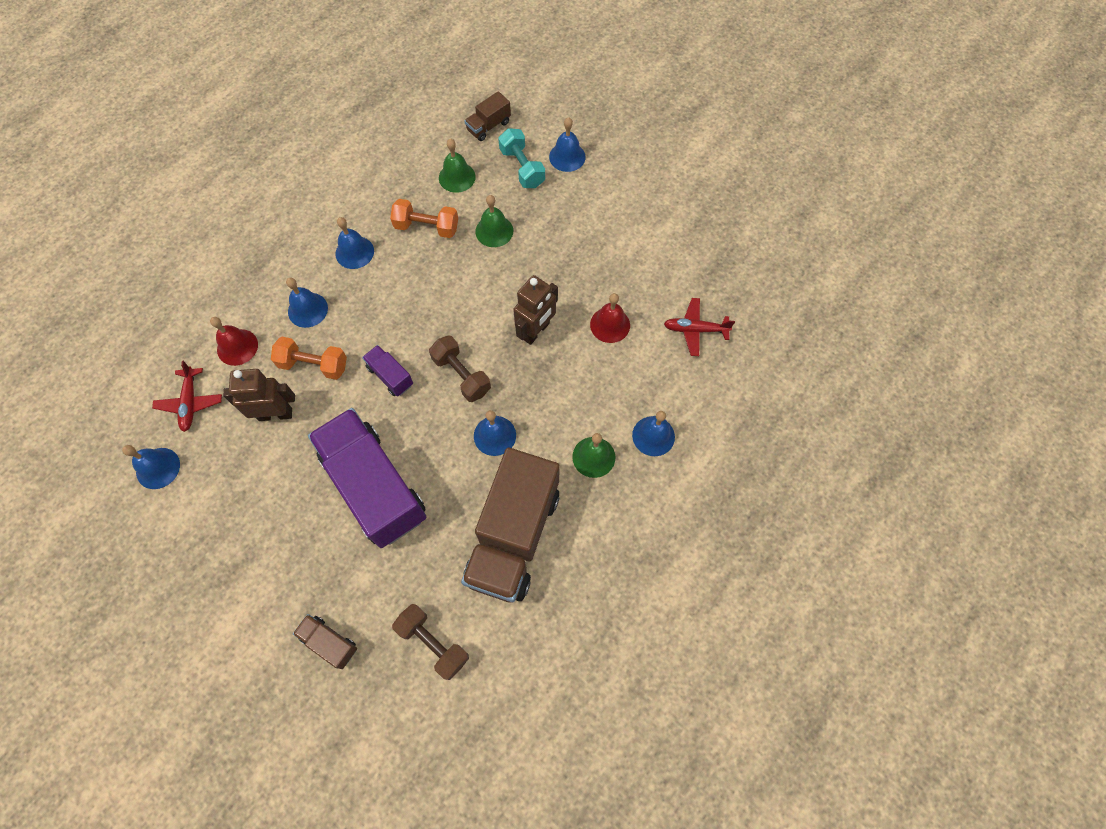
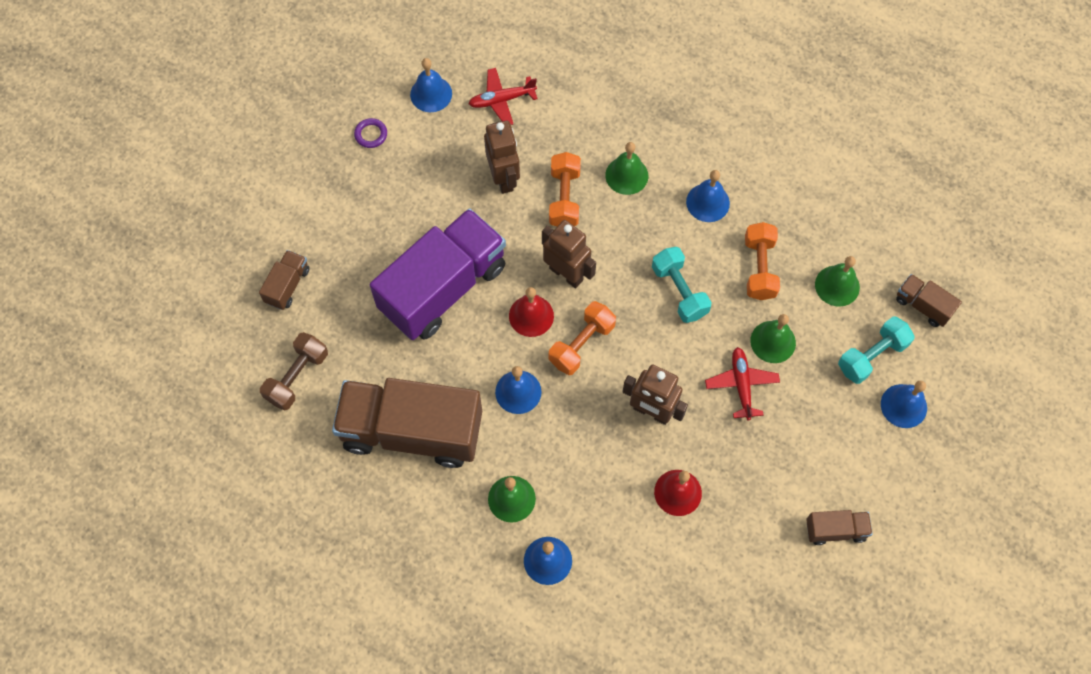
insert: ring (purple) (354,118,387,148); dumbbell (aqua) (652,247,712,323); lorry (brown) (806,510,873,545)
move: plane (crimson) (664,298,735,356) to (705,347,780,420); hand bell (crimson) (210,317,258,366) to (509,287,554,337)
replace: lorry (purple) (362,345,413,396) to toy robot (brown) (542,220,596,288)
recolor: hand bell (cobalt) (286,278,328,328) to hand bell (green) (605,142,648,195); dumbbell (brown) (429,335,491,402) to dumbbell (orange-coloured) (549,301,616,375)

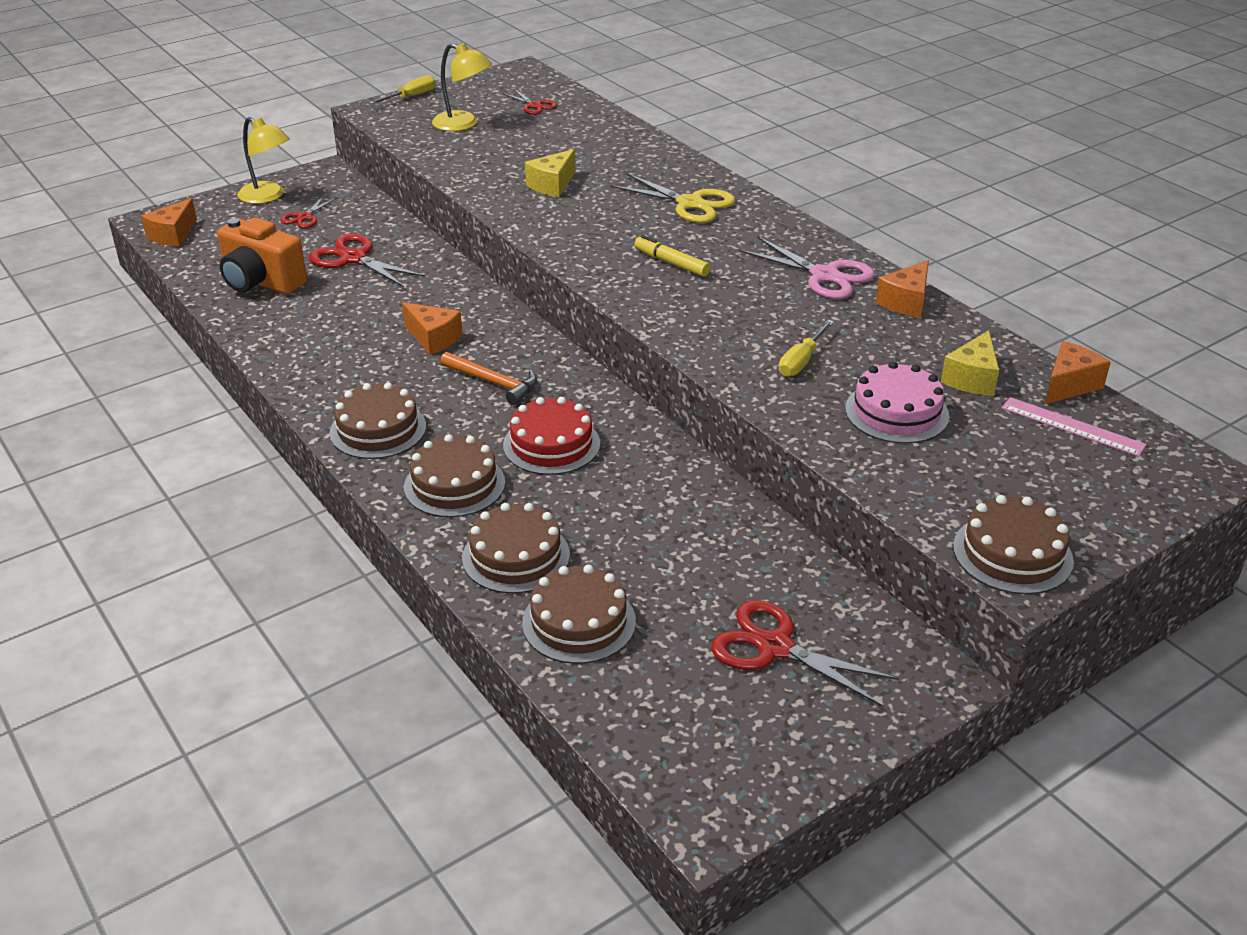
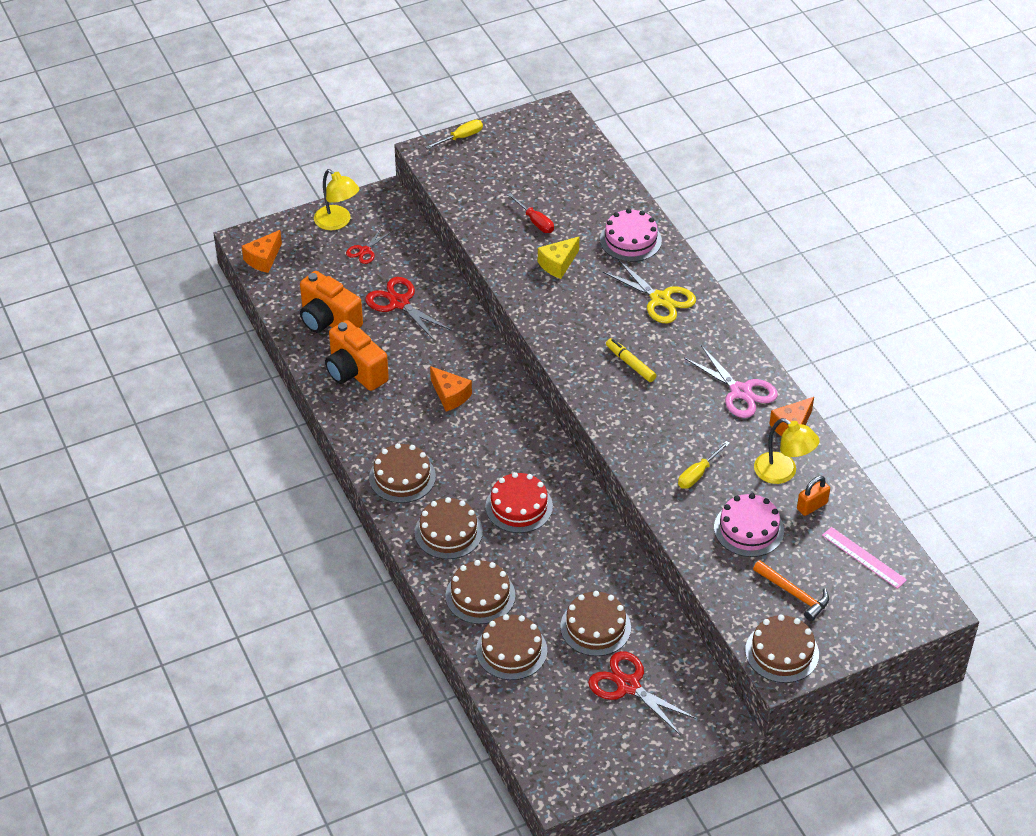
delete: pair of scissors (crimson) (502,89,557,115); piece of cheese (orange-coloured) (1044,341,1111,405)
insert: flat screwdriver (crimson) (507,193,554,233); cake (pink) (600,209,662,262); camera (orange-coloured) (325,320,389,391); cake (brown) (560,591,631,656)
move: lamp (golden) (432,43,492,131) to (754,418,820,484); hammer (orange-coloured) (440,352,537,405) to (753,560,829,621)
replace: piece of cheese (golden) (941,330,999,396) to small lock (orange-coloured) (797,476,830,516)

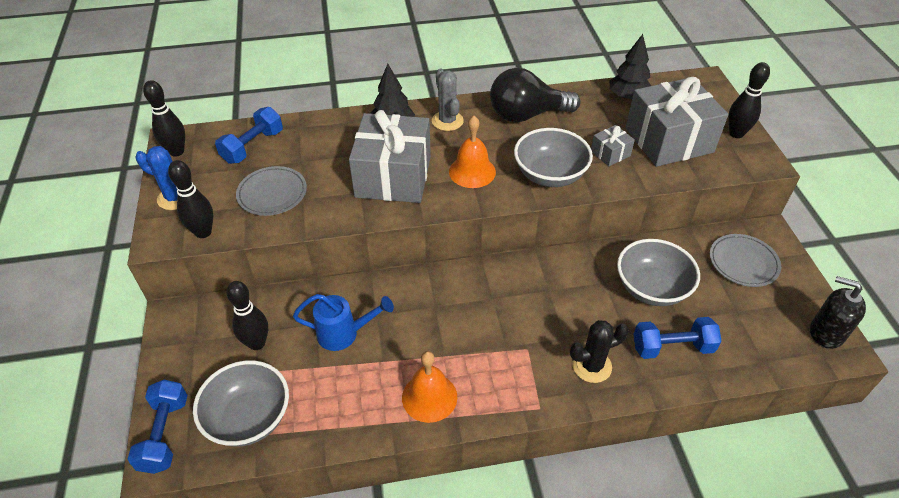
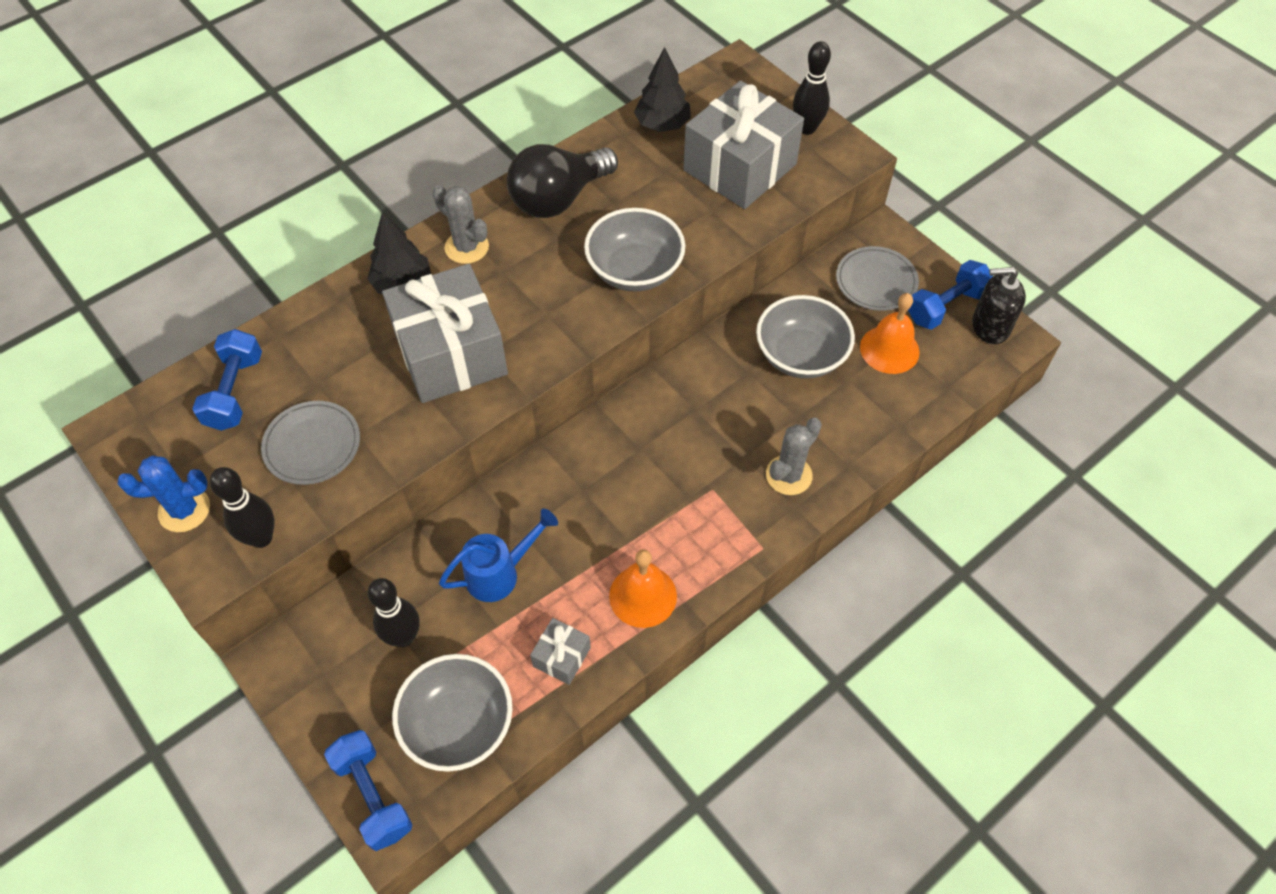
delete: bowling pin (jet-black) (143,80,185,157)
move: hand bell (orange-coloured) (449,116,496,188) to (860,293,920,374); present (ash-grey) (591,125,635,166) to (530,618,591,685); dumbbell (cobalt) (633,317,722,359) to (908,260,993,330)
recolor: saguaro cactus (jet-black) (570,320,629,383) to saguaro cactus (ash-grey) (766,418,822,495)

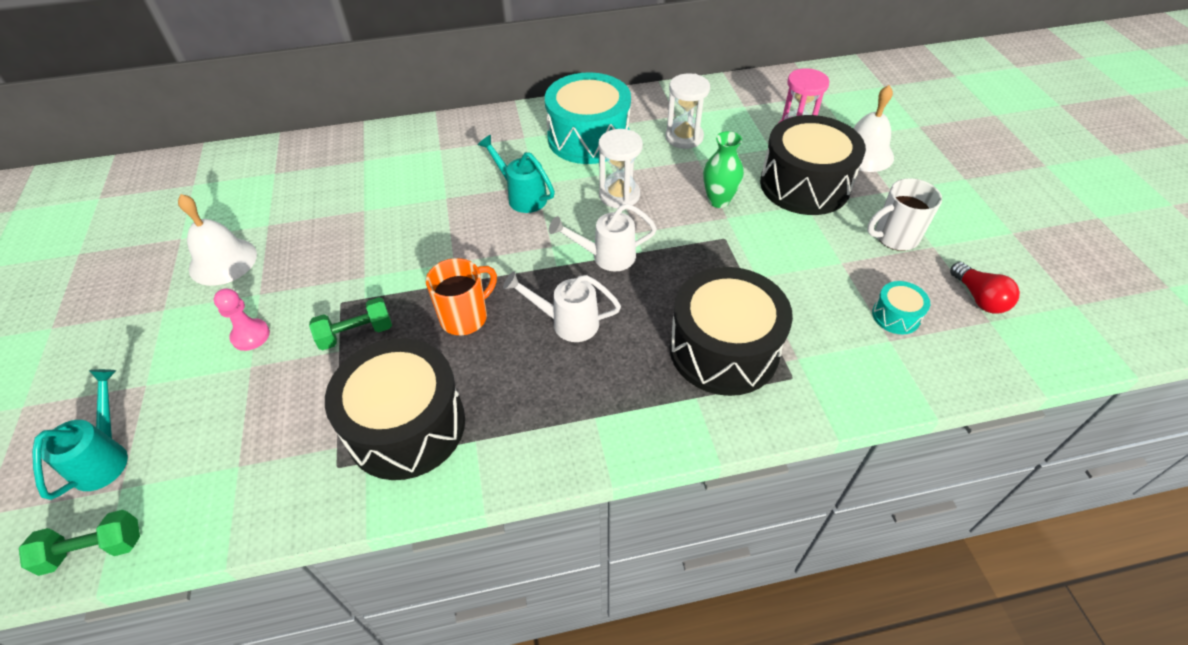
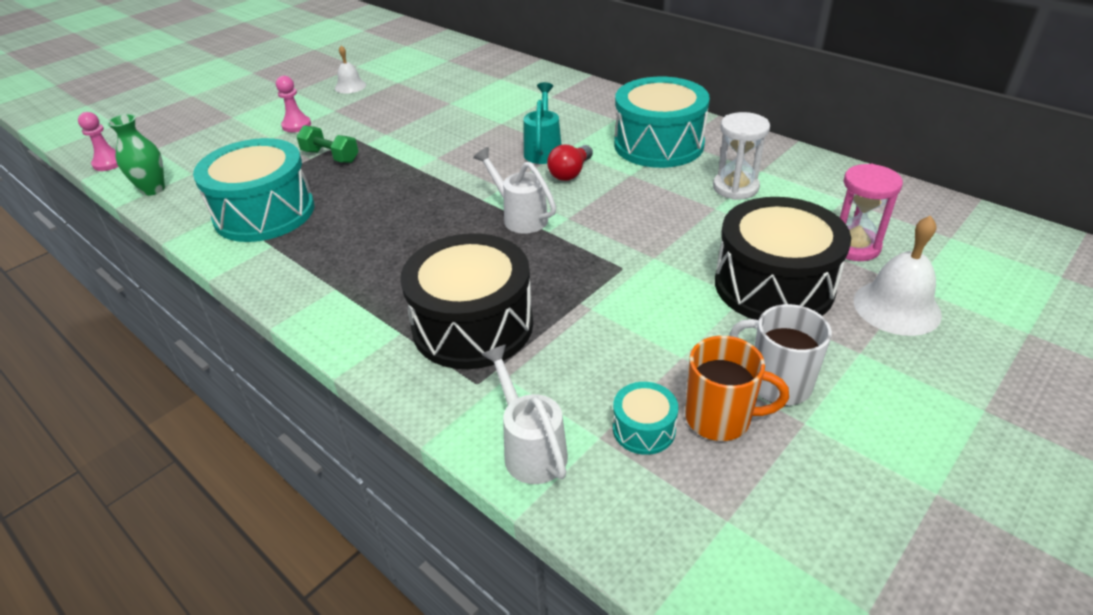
delete: hourglass (snow-white) (599,129,643,209); watering pot (aqua) (32,369,128,500)
move: tall vase (green) (703,131,744,208) to (107,114,165,196); mug (orange-coloured) (426,258,497,335) to (685,336,789,441); bulb (crimson) (950,262,1020,314) to (547,145,593,181); watering pot (snow-white) (503,272,621,342) to (481,344,568,484)
replace: dumbbell (green) (19,510,140,576) to pawn (pink) (78,112,119,171)
recolor: snare drum (jet-black) (325,338,465,480) to snare drum (aqua) (193,138,315,242)
resize: hand bell (snow-white) (178,194,257,286) = (335,45,366,94) x0.62

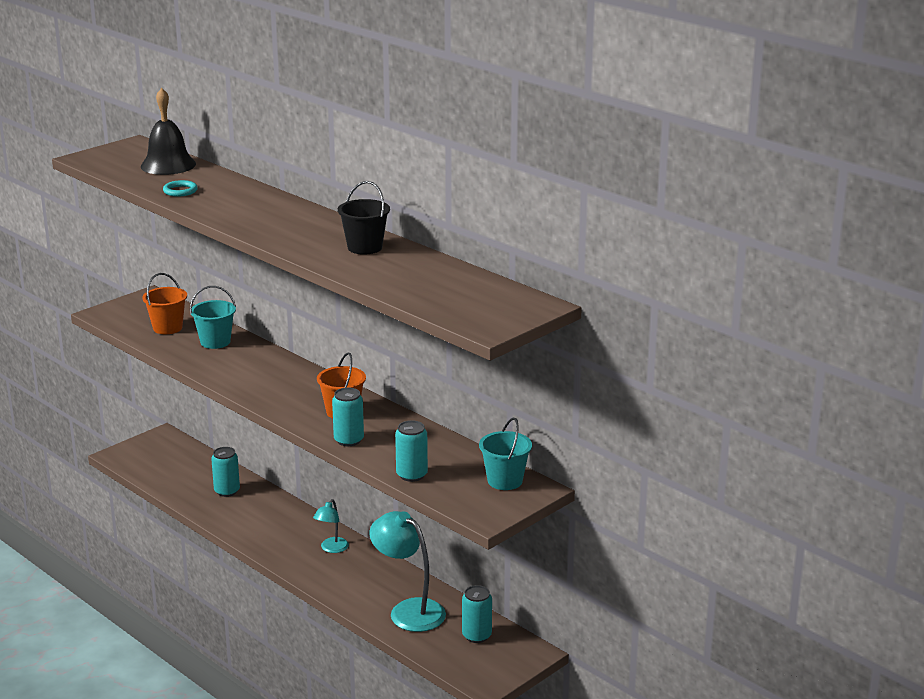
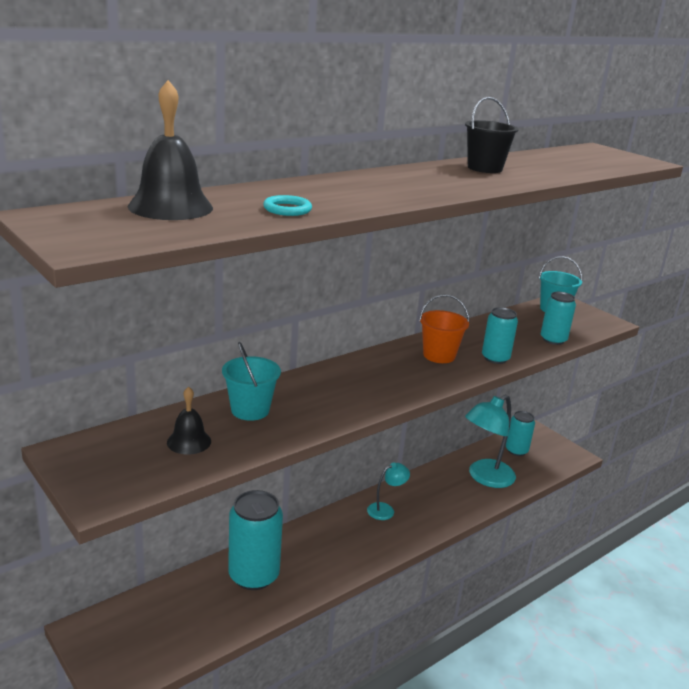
replace: bucket (orange-coloured) (142,273,187,334) to hand bell (jet-black) (167,386,211,454)
rotate: lamp (aqua) (313,499,349,553) = (367,462,410,520) 60 degrees counterclockwise
resize: soda can (aqua) (211,447,240,497) = (228,490,283,590) x1.67

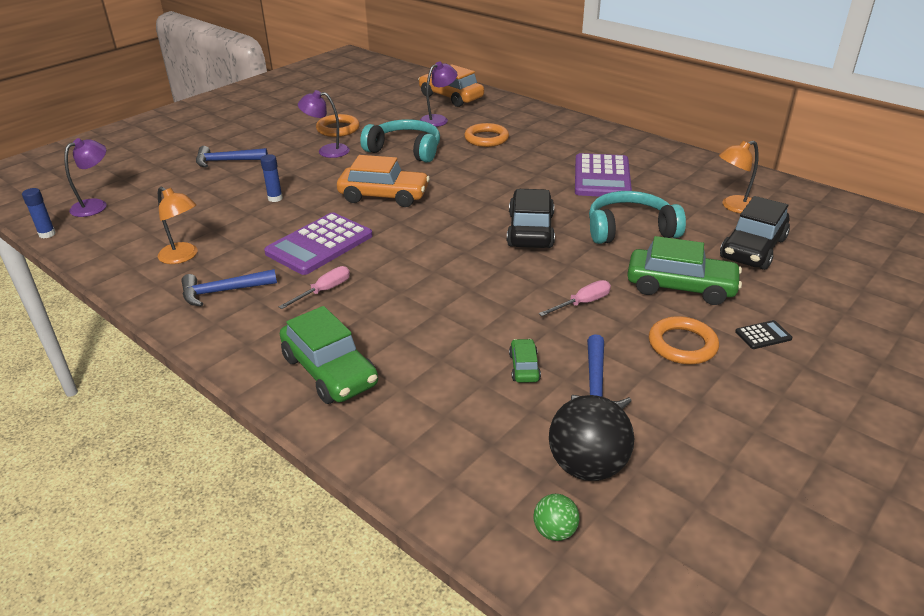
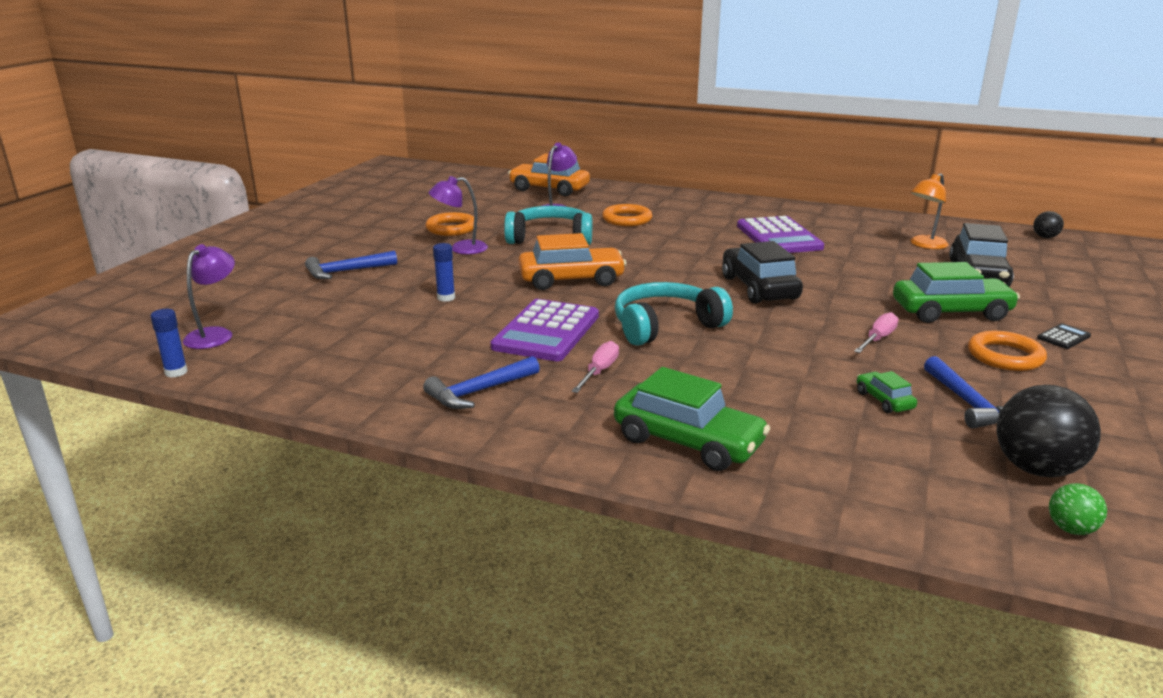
delete: lamp (orange-coloured) (158,187,197,264)
insert: play ball (jet-black) (1033,211,1064,238)
move: headphones (aqua) (589,191,686,244) to (615,282,733,346)

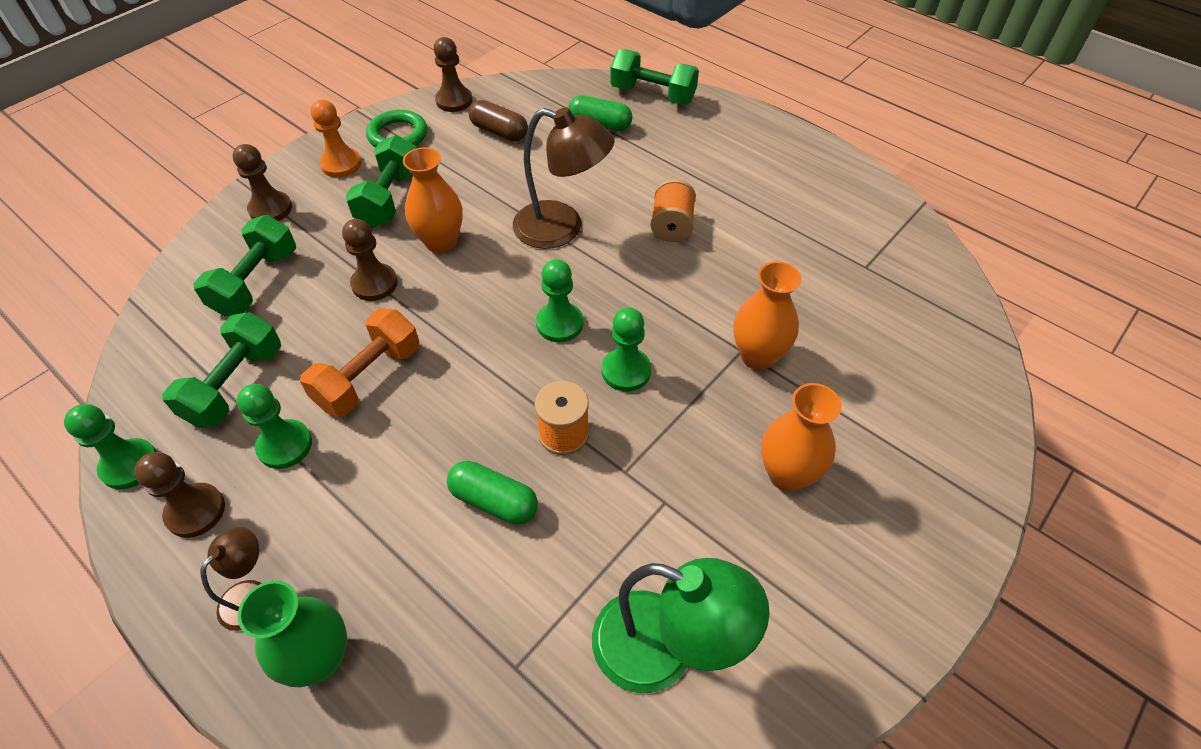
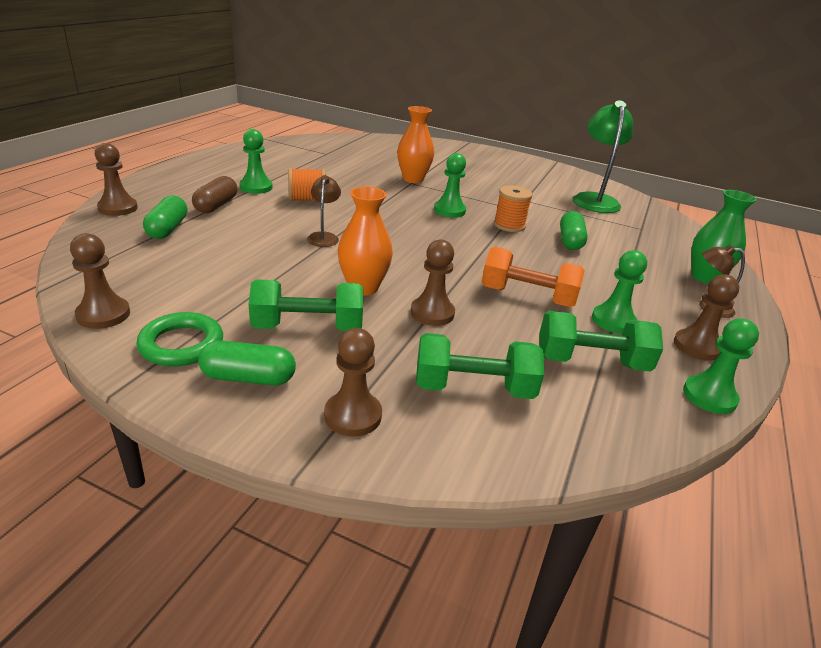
delete: tall vase (orange-coloured) (761,383,842,492)
move: pill shape (brown) (469,100,528,141) to (192,176,237,213); pawn (green) (536,259,583,342) to (239,129,273,194)
replace: dumbbell (green) (610,49,699,105) to pawn (brown) (95,143,138,216); pawn (orange-coloured) (311,100,361,177) to pill shape (green) (198,340,296,385)
resize: lamp (brown) (513,107,614,249) = (307,175,341,247) x0.52

